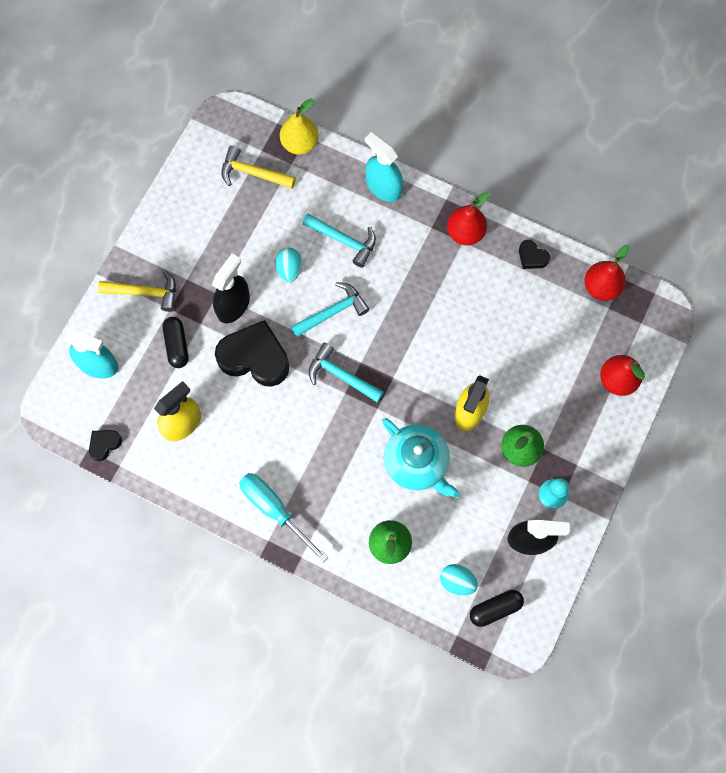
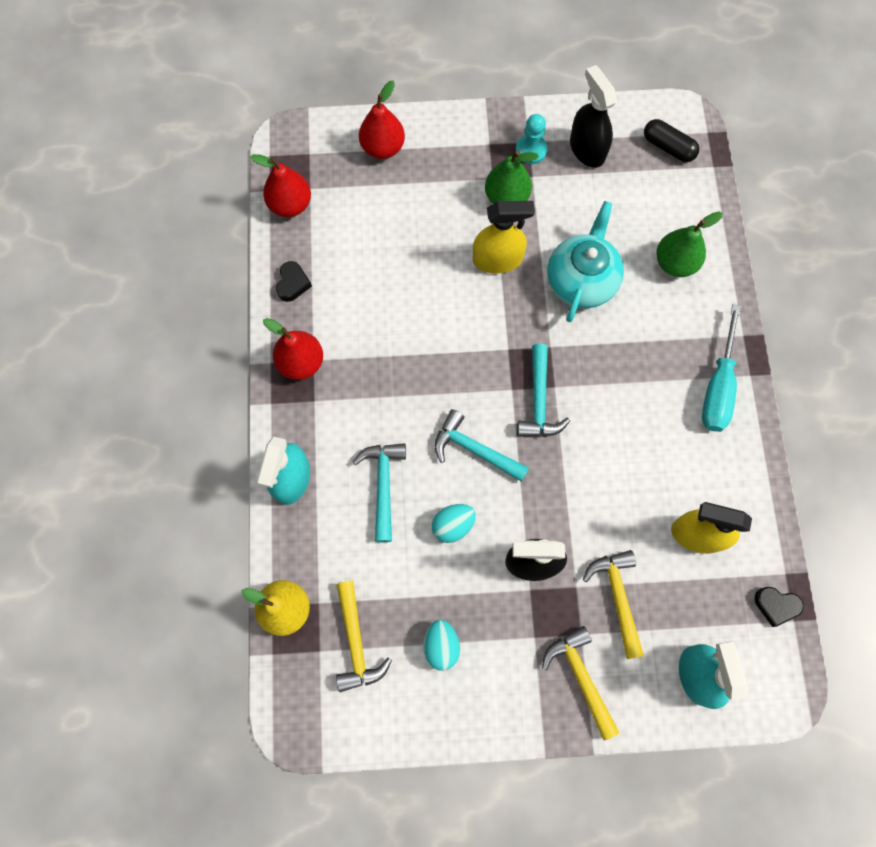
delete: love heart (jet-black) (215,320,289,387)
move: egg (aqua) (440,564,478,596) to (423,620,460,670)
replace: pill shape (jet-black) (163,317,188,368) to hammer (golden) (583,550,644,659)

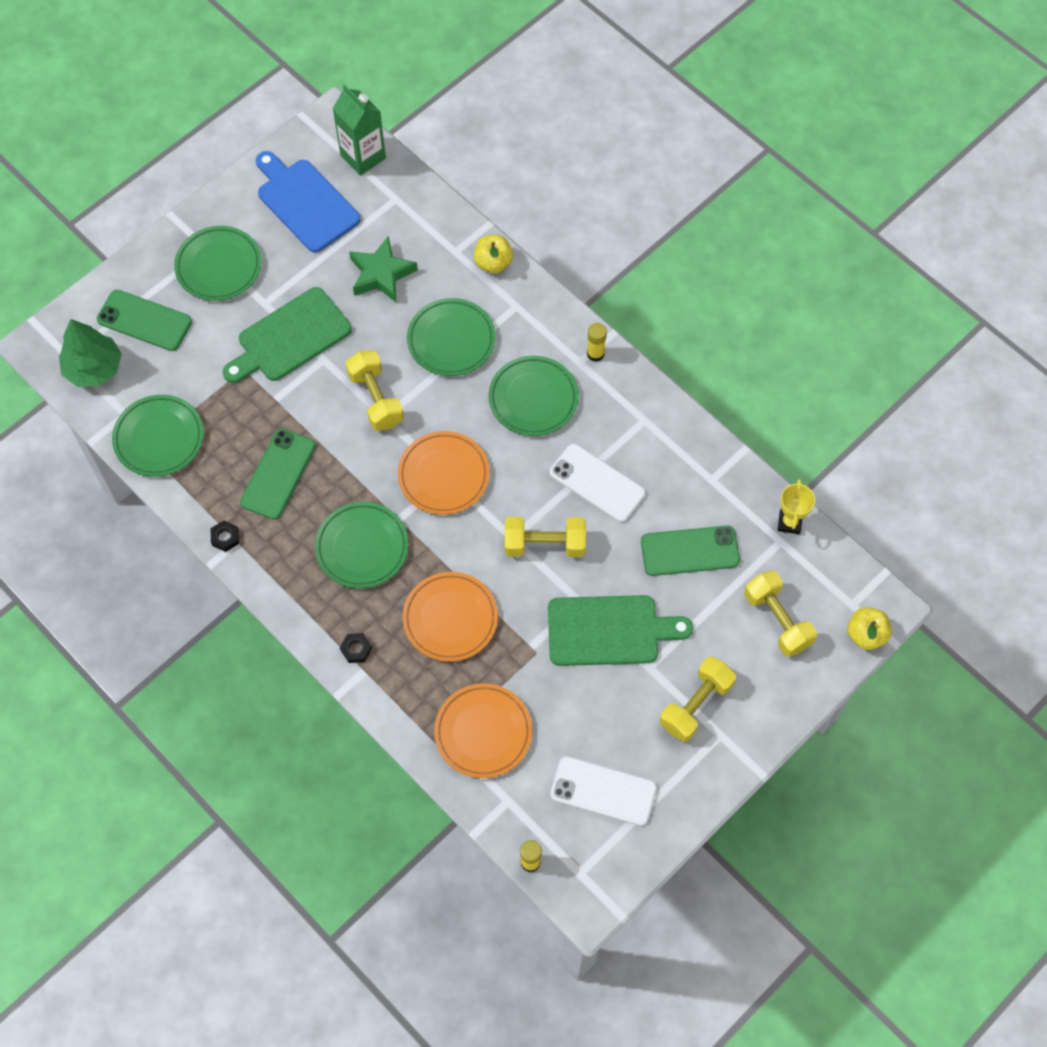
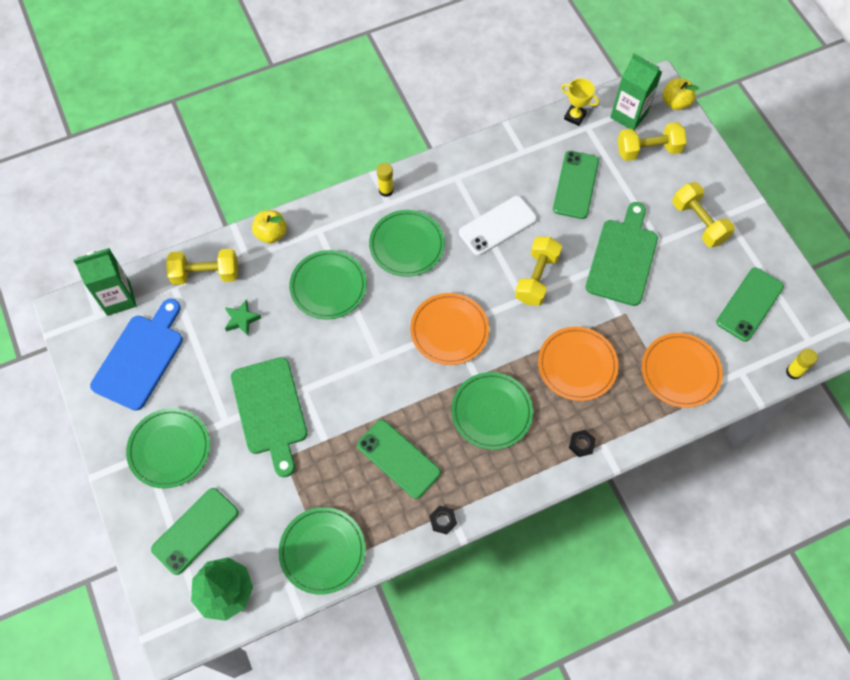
insert: milk carton (green) (610,53,662,130)
move: dumbbell (golden) (345,350,404,431) to (166,249,238,285)
recolor: mobile phone (snow-white) (550,756,657,826) to mobile phone (green) (716,268,784,342)
rotate: chopping board (cobalt) (256,151,360,253) = (90,299,183,411) 135 degrees clockwise
resize: five-pointed star (green) (349,236,418,302) = (225,300,261,335) x0.60

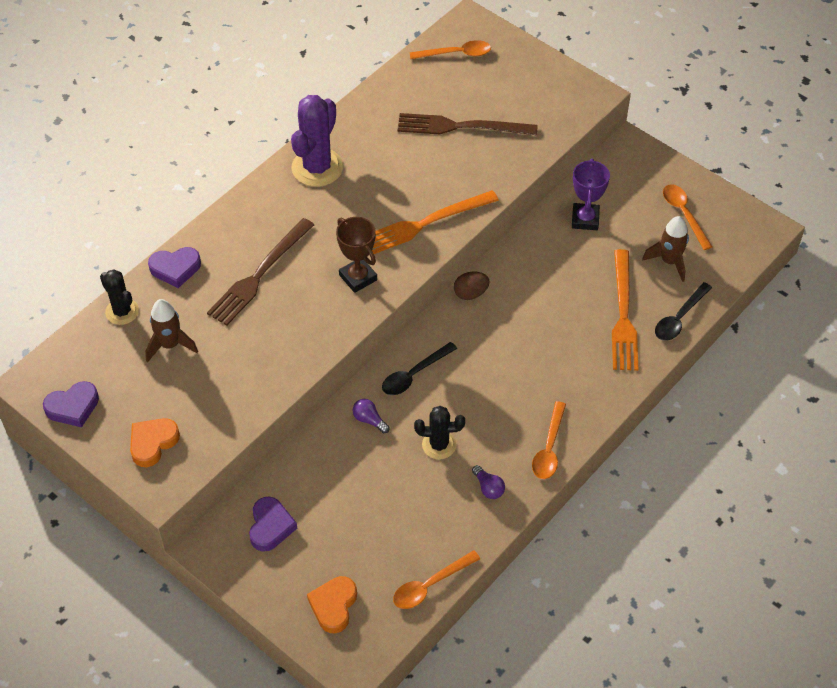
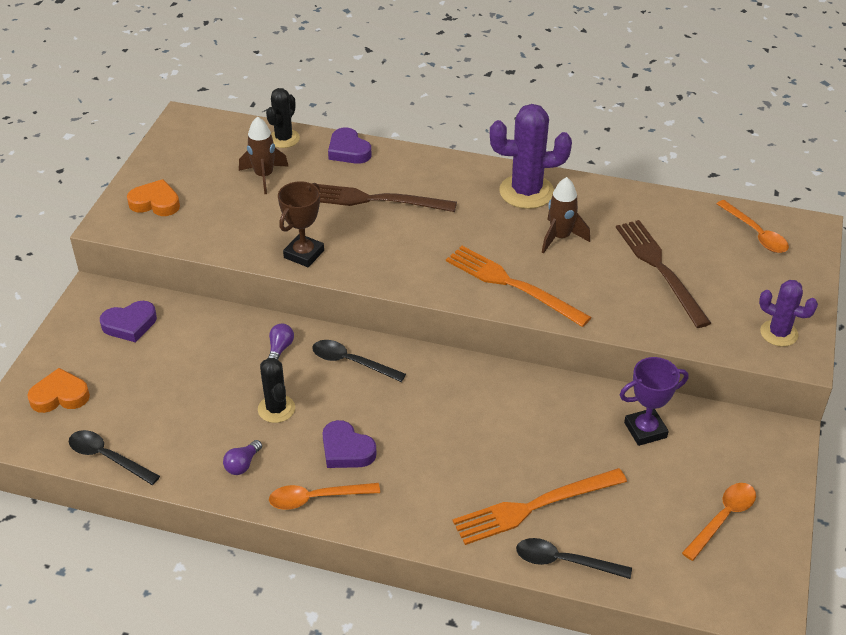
delete: egg (brown) (454,272,490,300)
insert: saguaro cactus (purple) (759,280,818,347)
move: rocket (brown) (642,216,689,282) to (542,177,590,253); trophy (brown) (336,217,377,293) to (278,181,324,267); love heart (purple) (43,381,99,427) to (322,420,377,468)
recolor: tablespoon (orange-coloured) (393,550,480,609) to tablespoon (jet-black) (69,430,160,485)

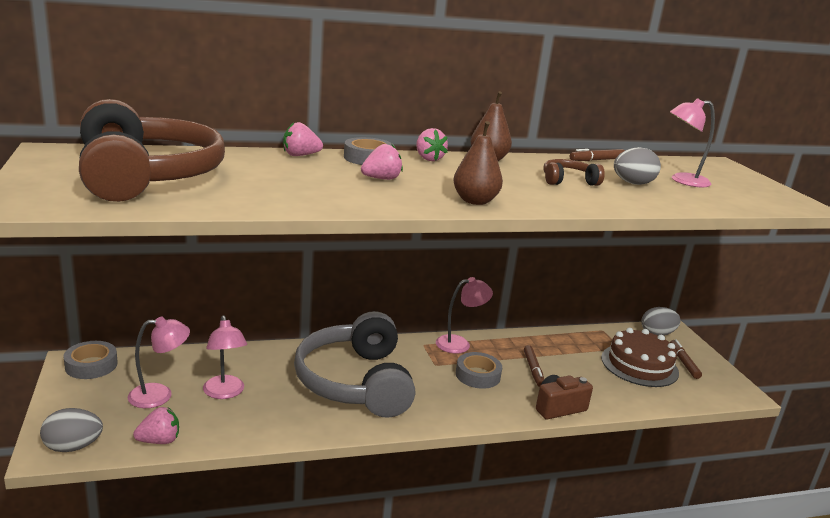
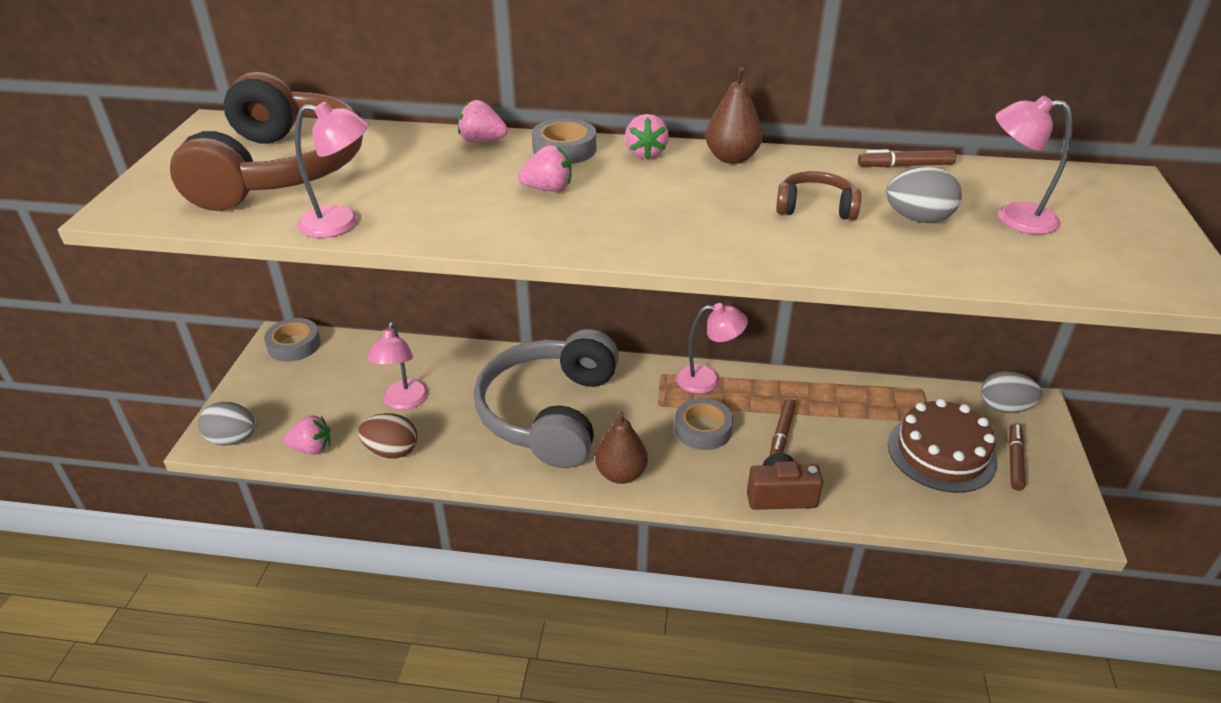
insert: egg (brown) (358,413,418,459)
move: toy pear (brown) (453,121,503,205) to (595,411,648,484); lamp (pink) (128,317,190,408) to (295,102,369,238)

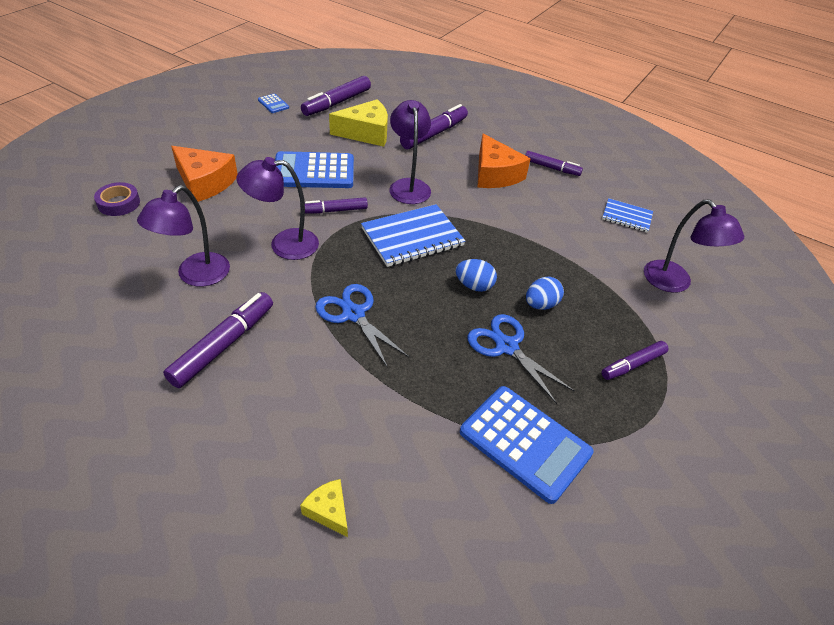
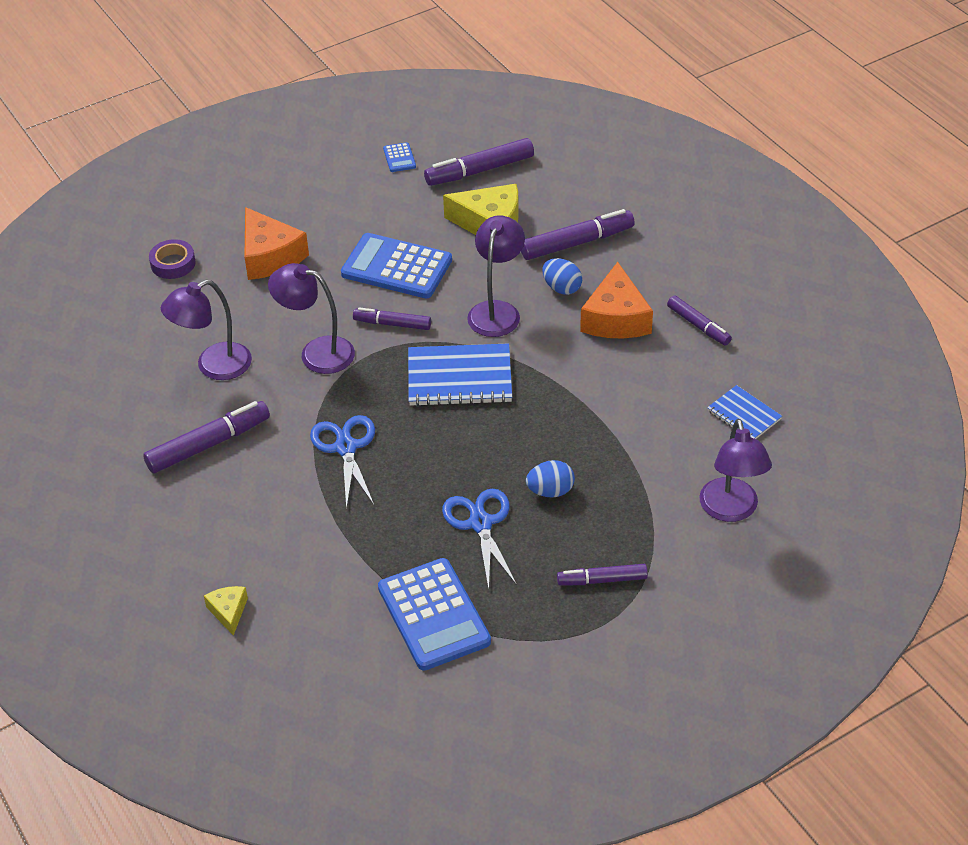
move: egg (cobalt) (456,259,497,292) to (542,258,582,295)

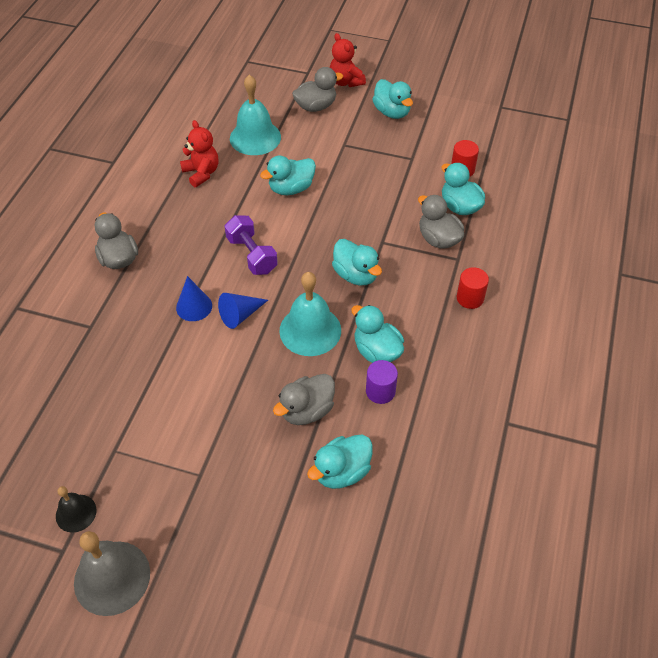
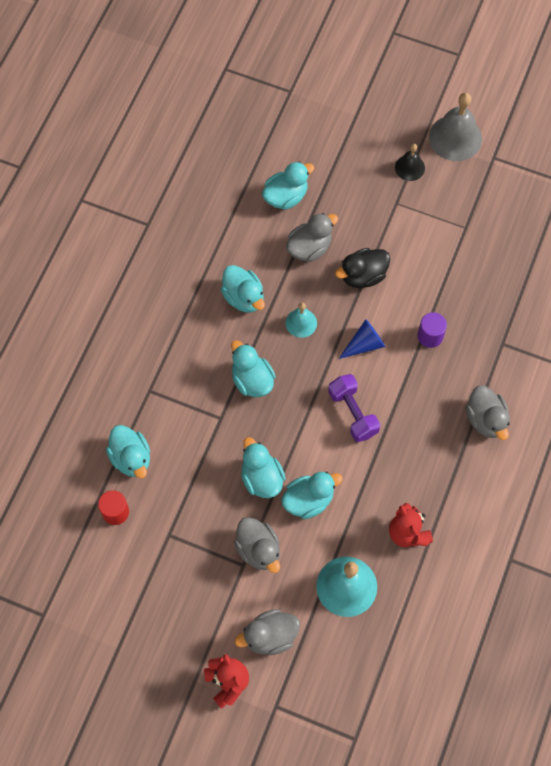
delete: solid cylinder (crimson) (457,267,489,309); solid cone (cobalt) (176,276,212,321)
insert: toy duck (jet-black) (335,248,390,288)
move: toy duck (aqua) (372,79,413,119) to (241,437,286,498); toy duck (ash-grey) (418,195,464,249) to (234,517,280,573); solid cylinder (purple) (366,360,398,404) to (418,312,447,348); hand bell (jet-black) (56,486,97,533) to (395,144,425,181)
resize: hand bell (aqua) (279,272,341,356) = (286,303,317,338) x0.56

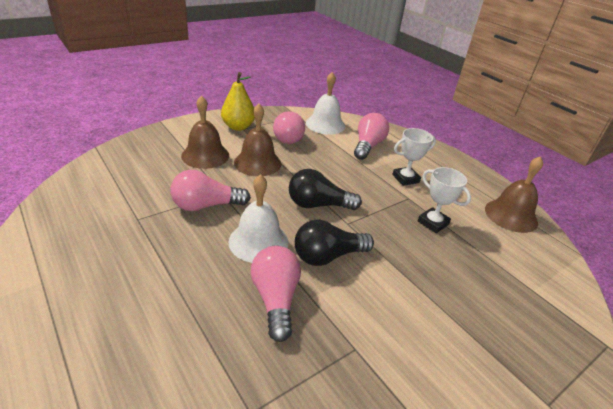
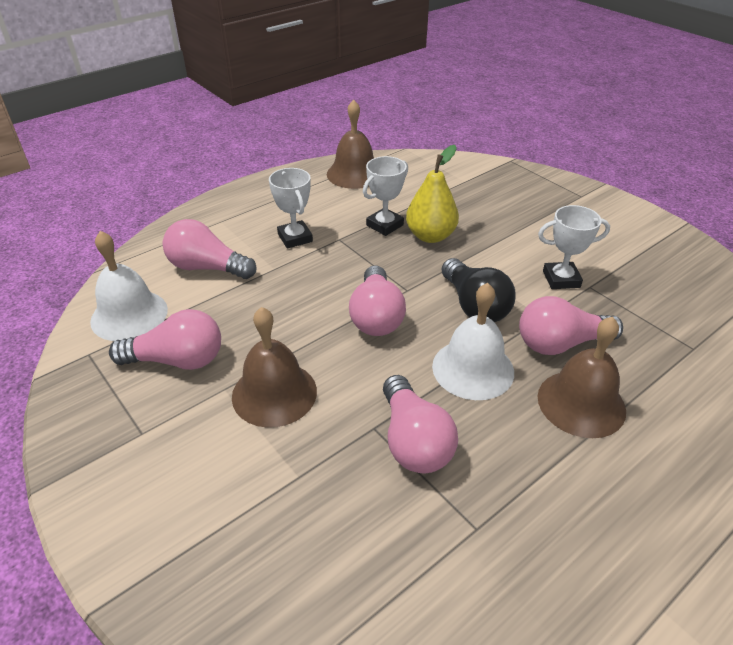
insert: trophy (snow-white) (538,205,610,289)
move: toy pear (golden) (221,72,255,131) to (406,145,459,243); hand bell (brown) (181,95,229,169) to (538,317,626,438)
recolor: bulb (jet-black) (289,169,362,210) to bulb (pink) (349,265,406,336)

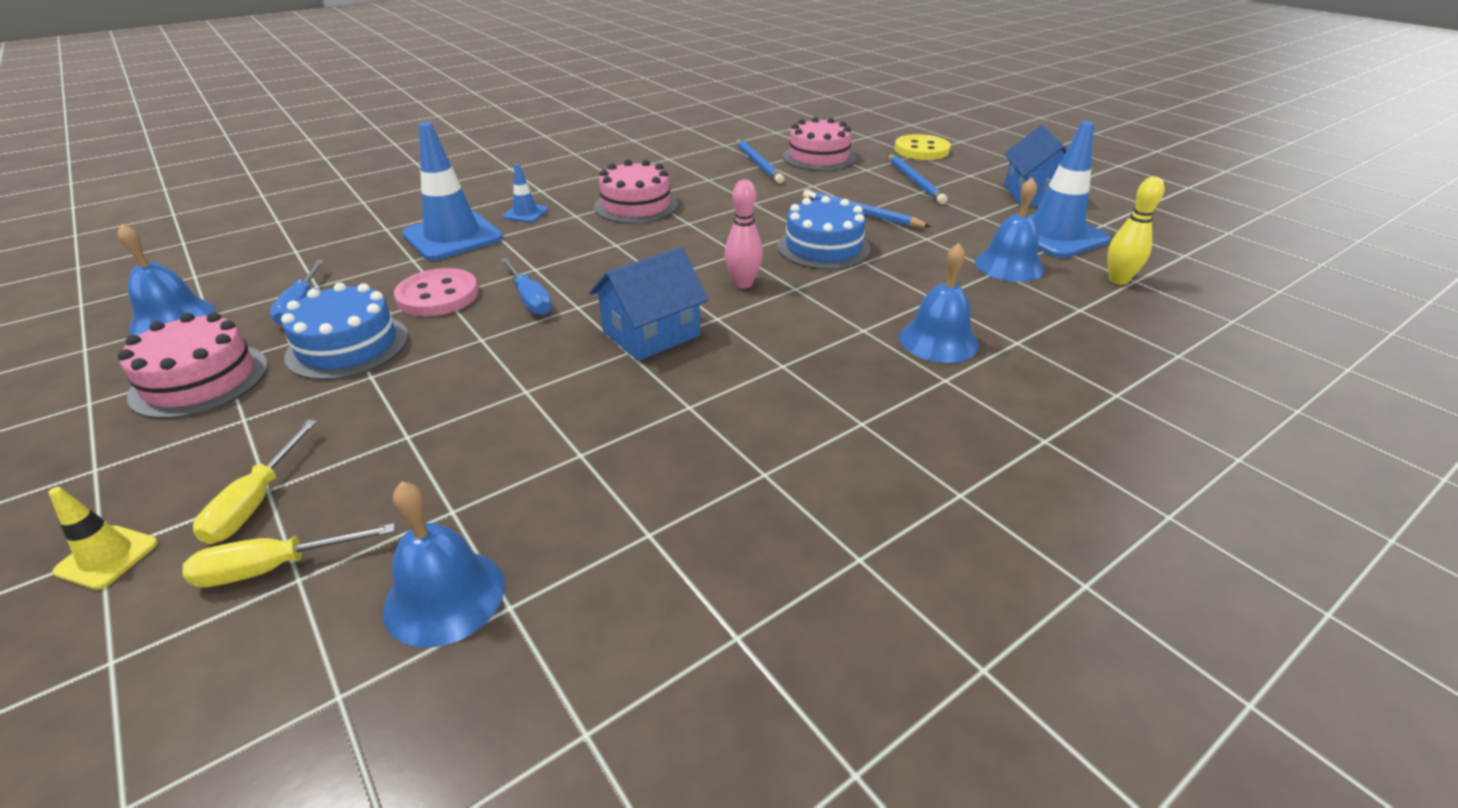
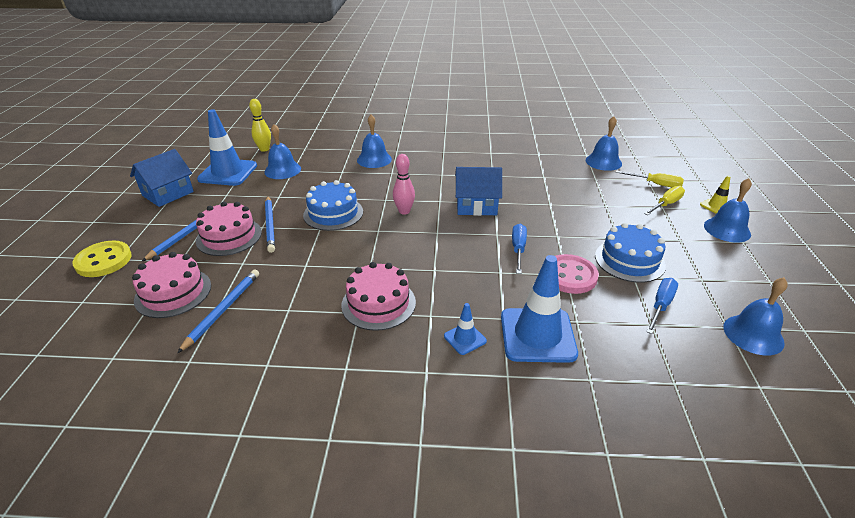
insert: hand bell (cobalt) (704,178,752,243)
move: cake (pink) (118,313,268,419) to (196,202,262,256)

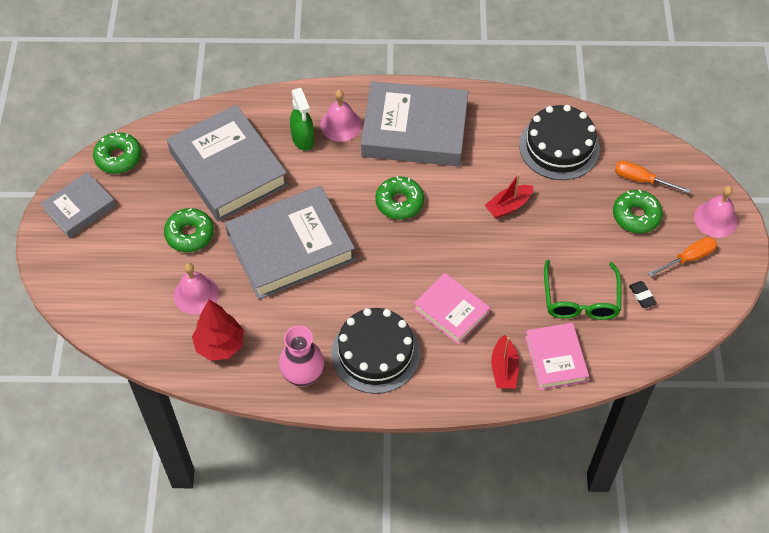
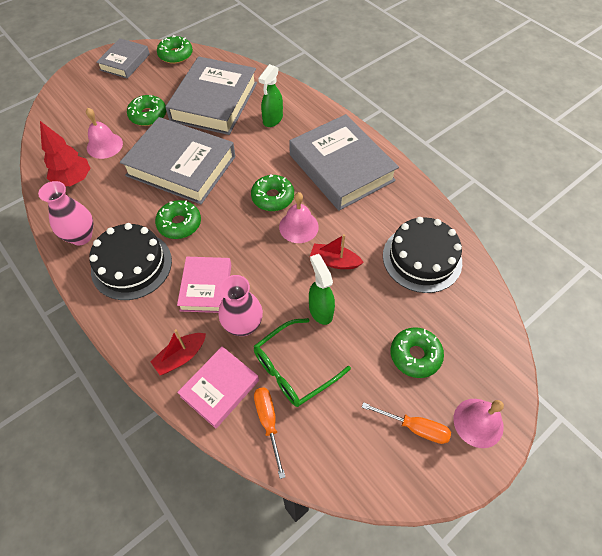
delete: eraser (jet-black) (629,281,657,308)
insert: glazed donut (green) (155,200,201,239); sprayer (green) (309,254,335,325); tall vase (pink) (219,275,263,336)
move: hand bell (pink) (320,90,362,142) to (279,192,319,243); flat screwdriver (orange-coloured) (615,161,691,194) to (254,387,285,479)
rotate: hardback (ash-grey) (41,172,116,238) = (96,38,150,79) 75 degrees counterclockwise

